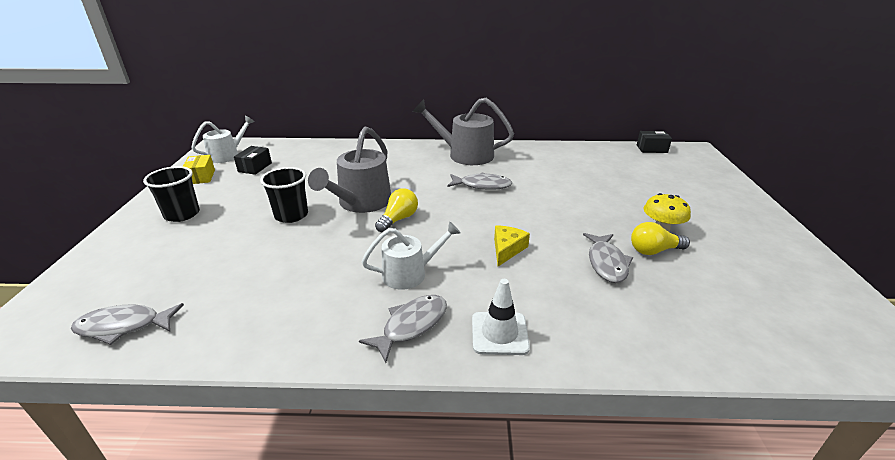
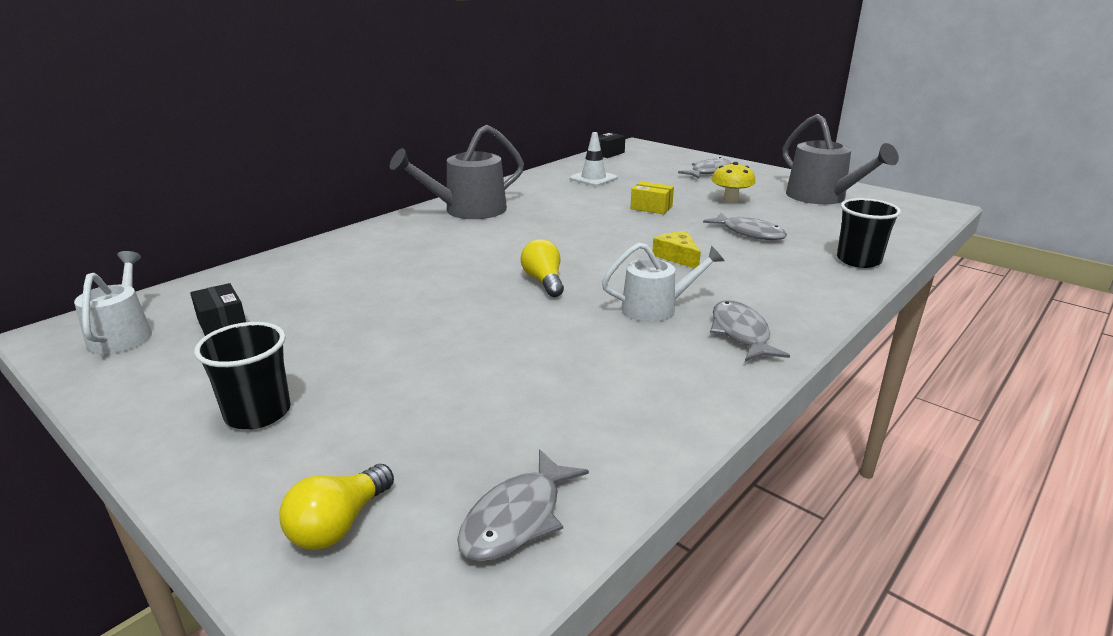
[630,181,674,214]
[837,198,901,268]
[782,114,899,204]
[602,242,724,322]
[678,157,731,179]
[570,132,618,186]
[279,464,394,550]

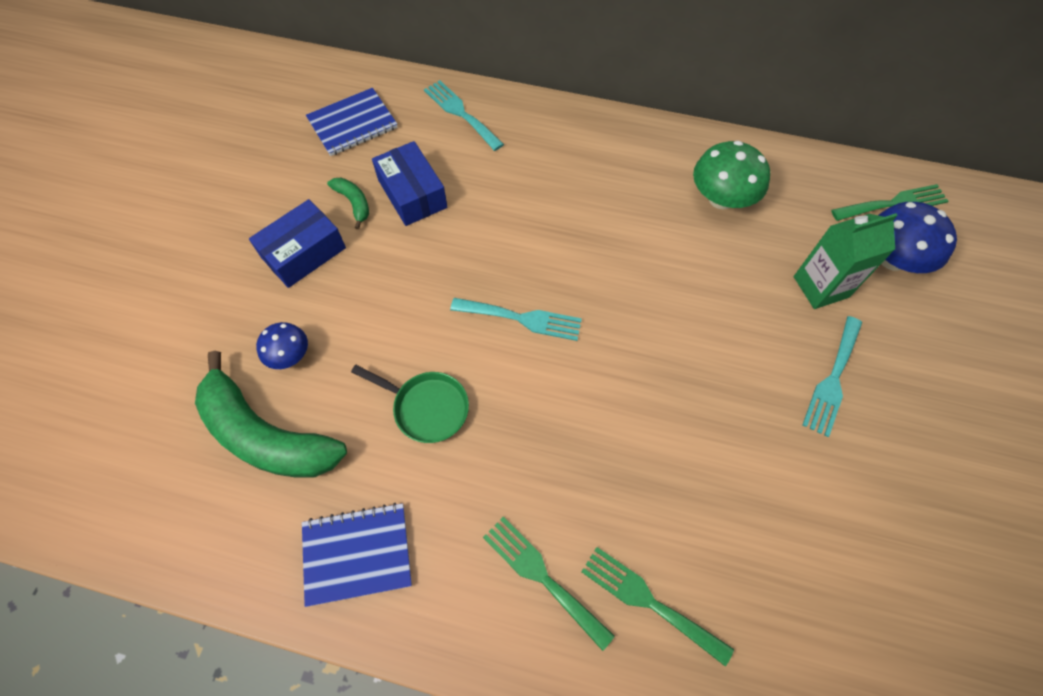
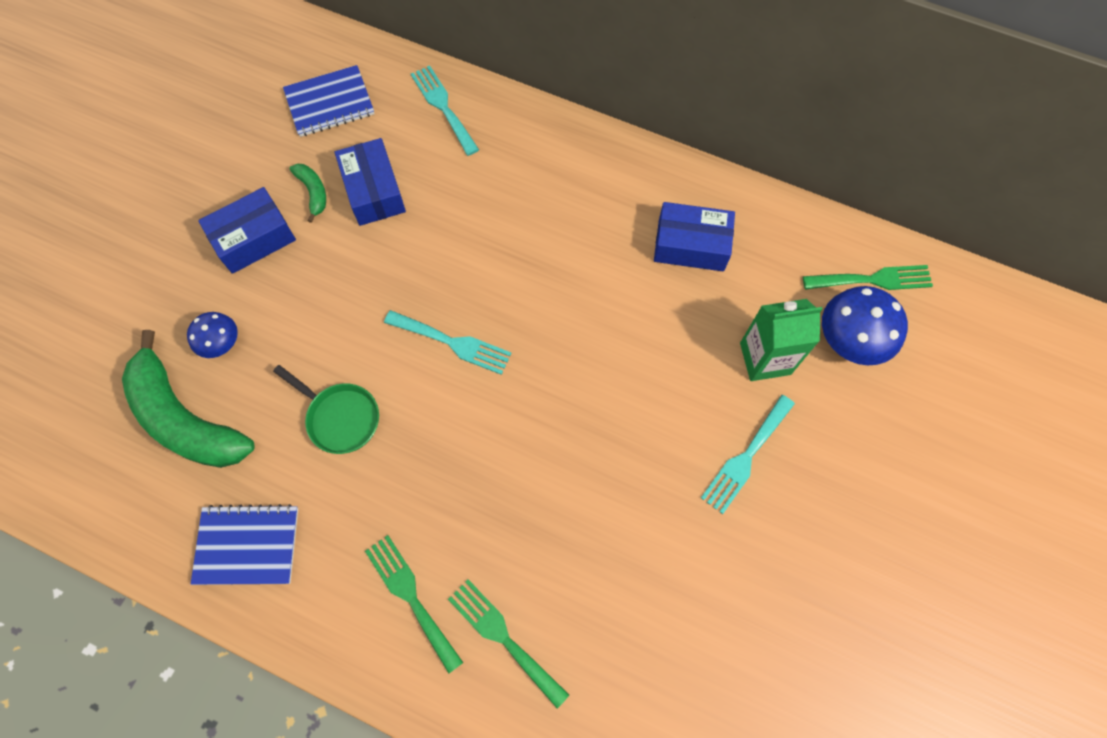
[654,202,735,271]

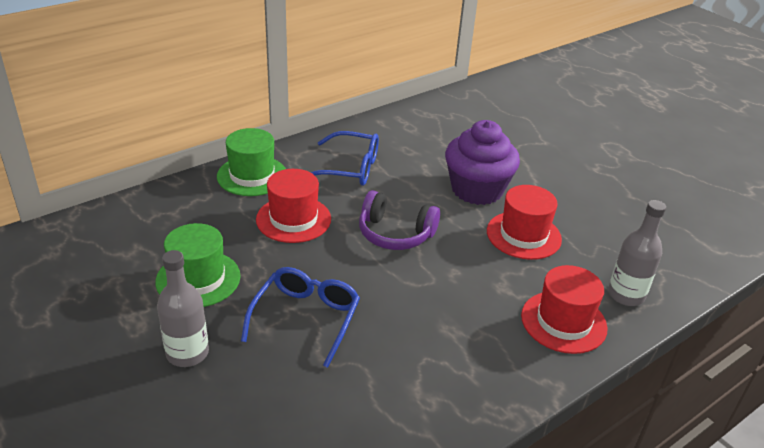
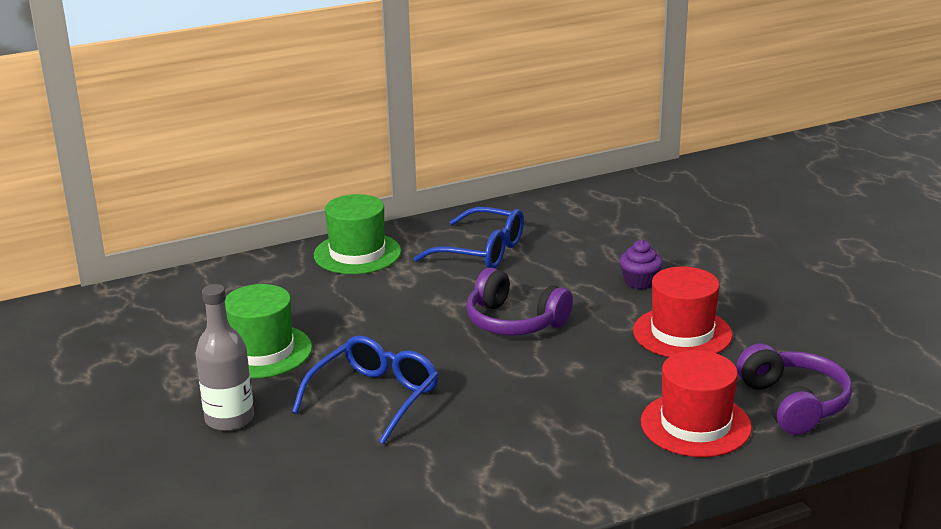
[256,169,331,243] (first image)
[619,240,663,290]
[737,343,853,435]

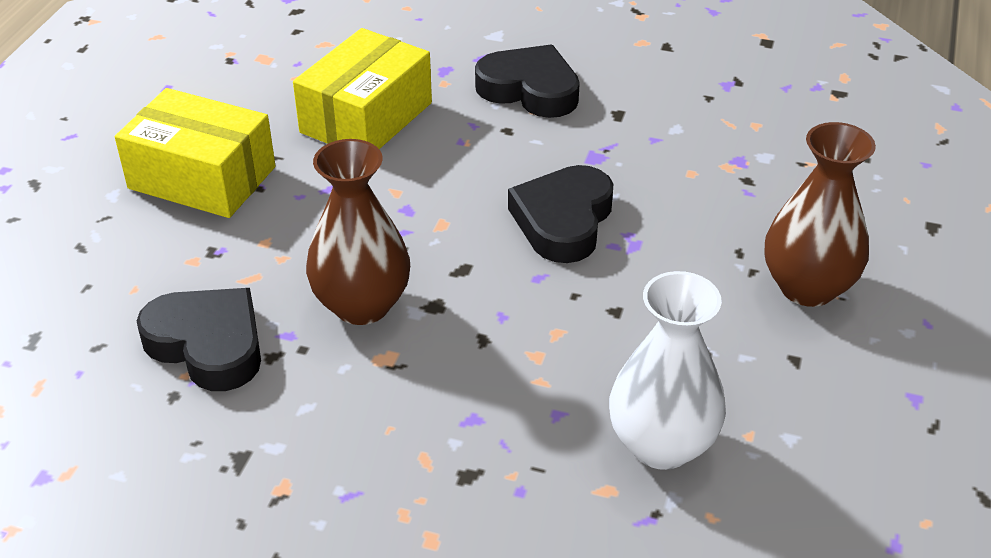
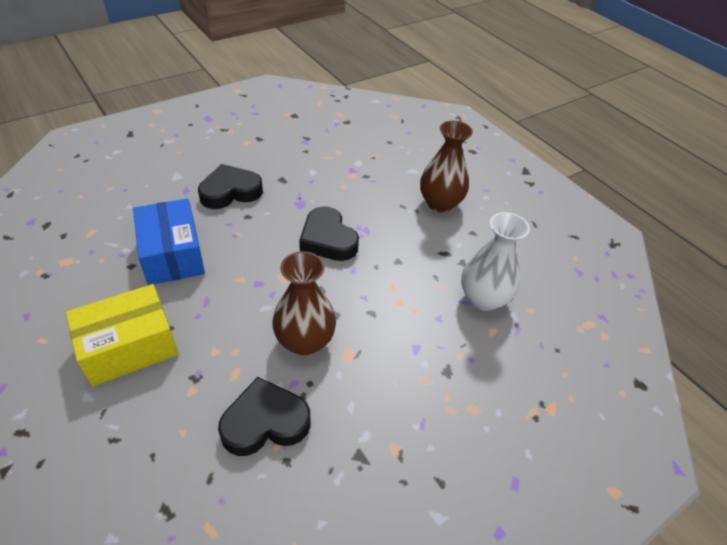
[133,199,205,285]

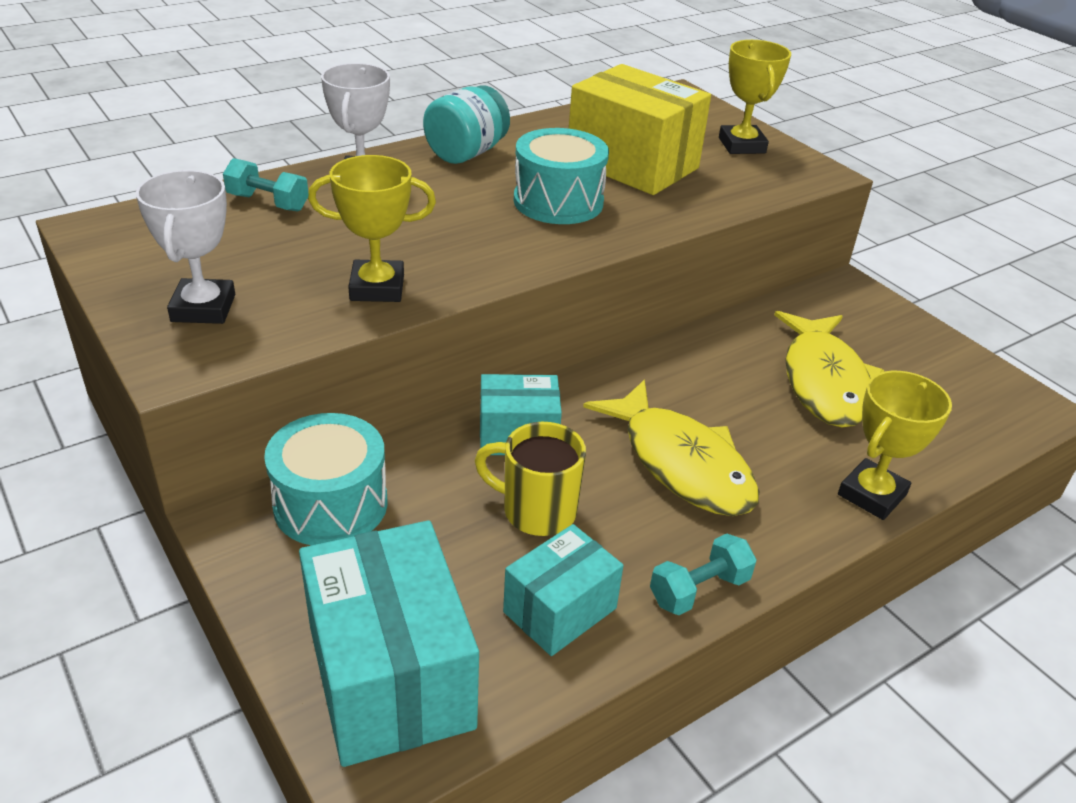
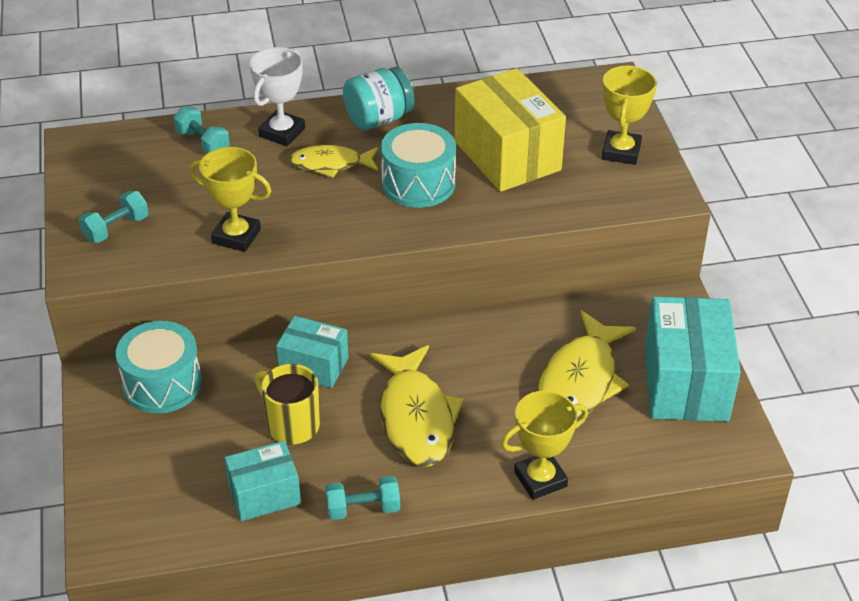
[79,191,149,243]
[645,297,741,422]
[289,145,378,178]

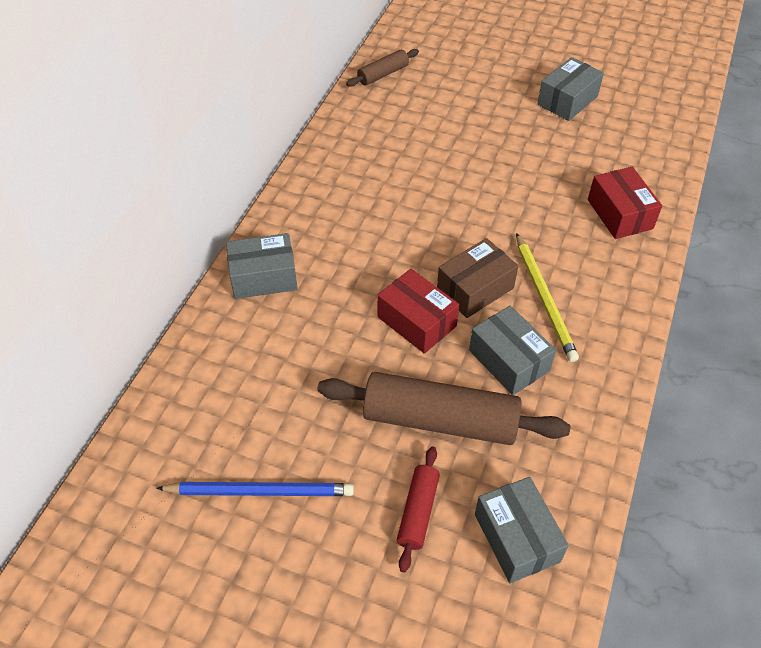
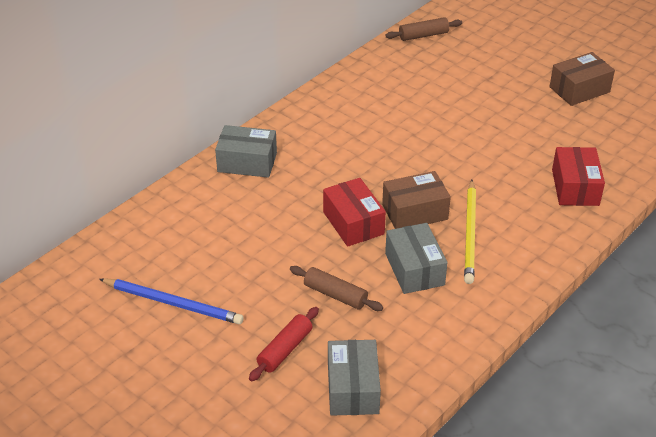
[290,266,383,311]
[550,52,615,106]

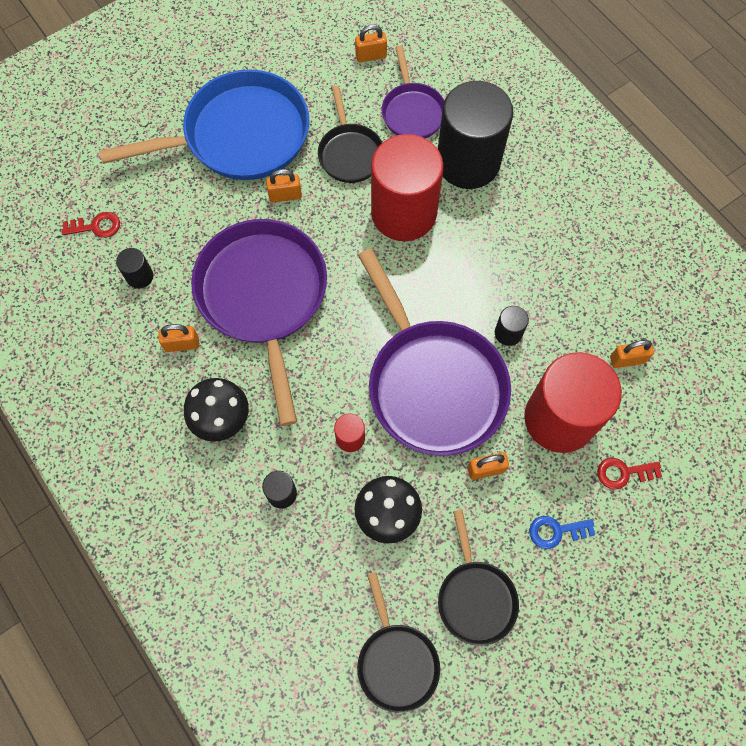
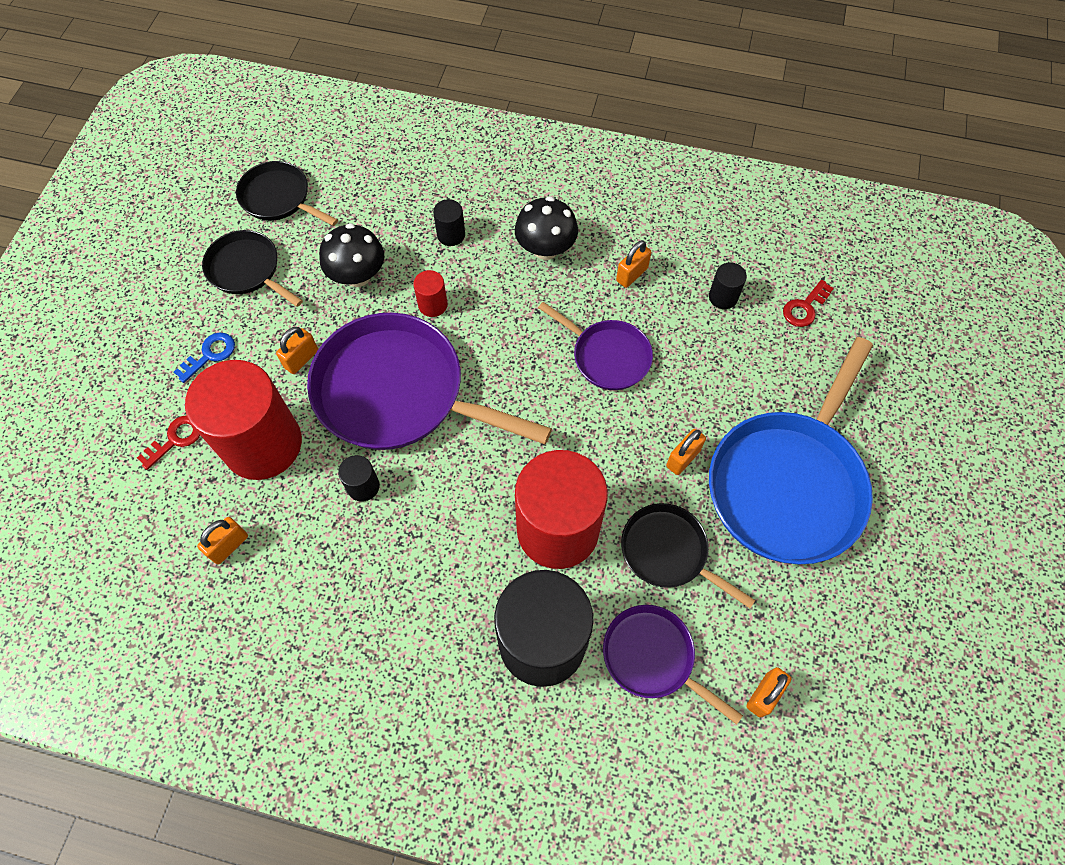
[538,302,653,390]

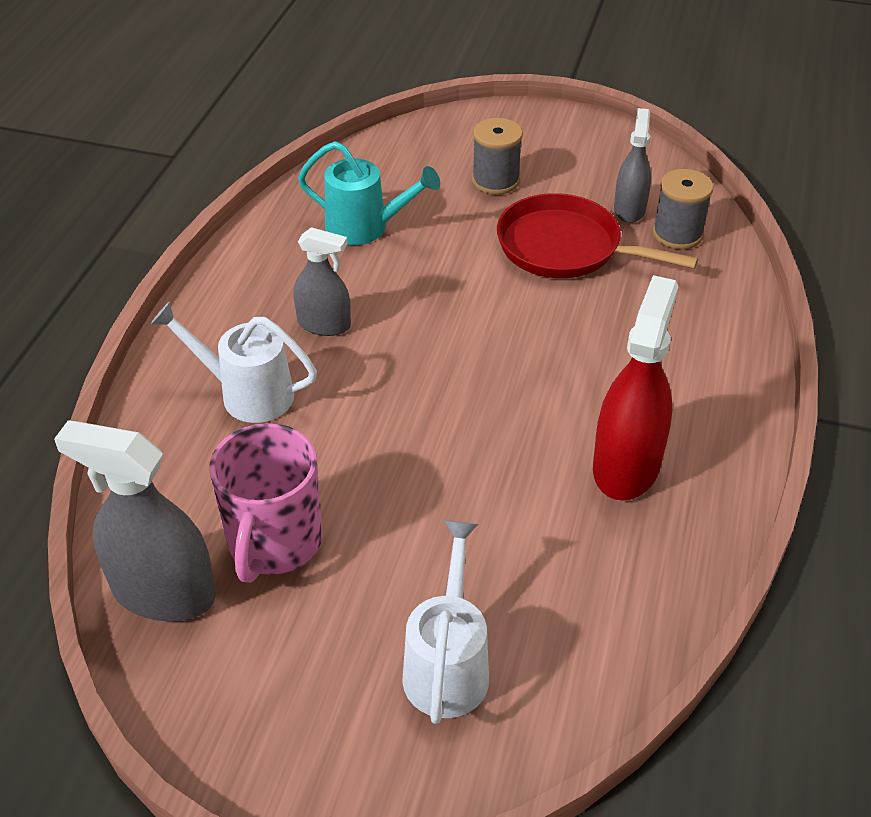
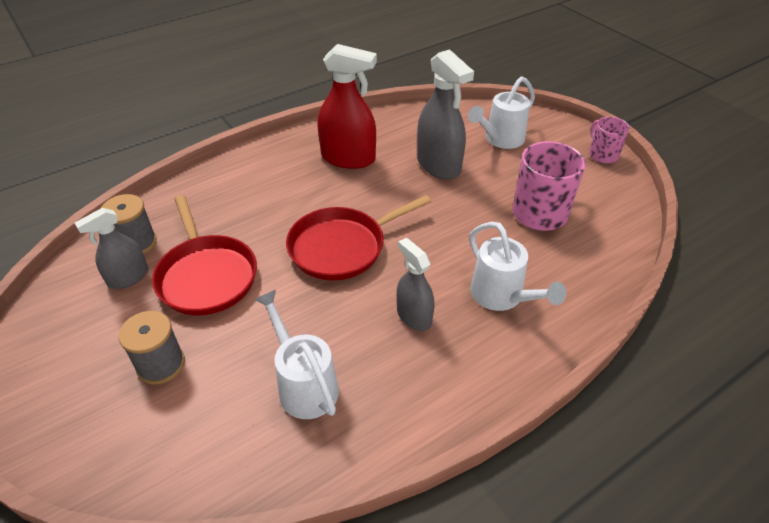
[417,49,474,180]
[254,290,339,419]
[317,44,377,169]
[286,195,431,280]
[589,117,630,163]

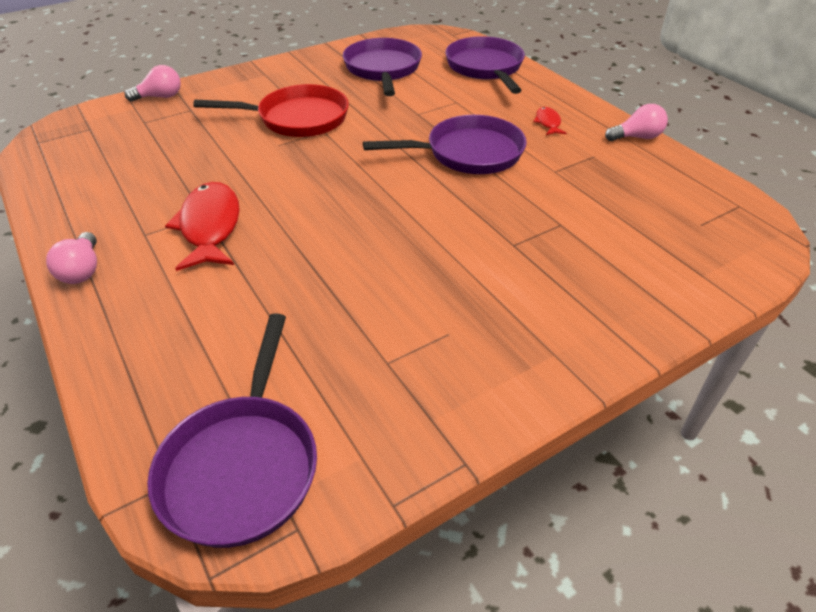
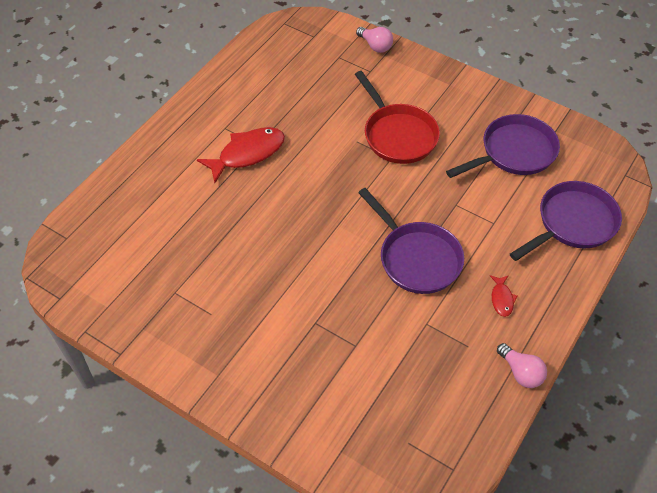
[46,232,97,284] (first image)
[147,313,317,548] (first image)
[490,275,517,317]

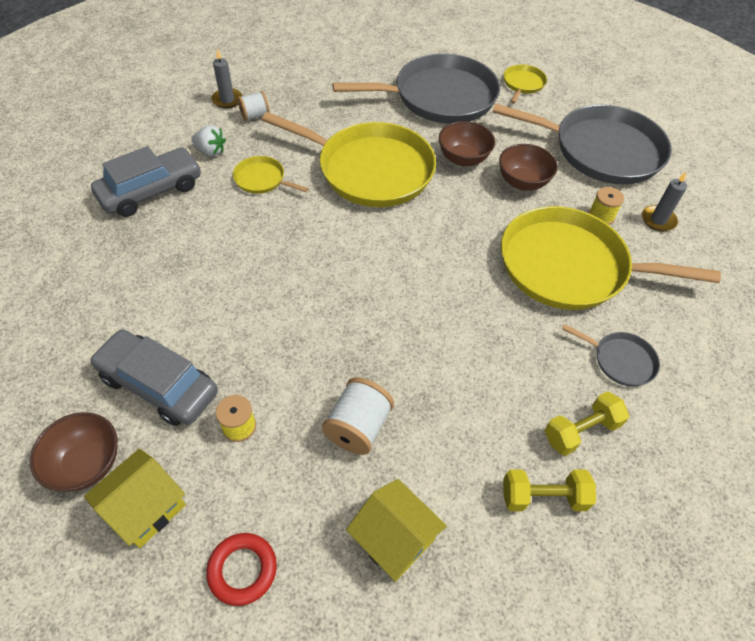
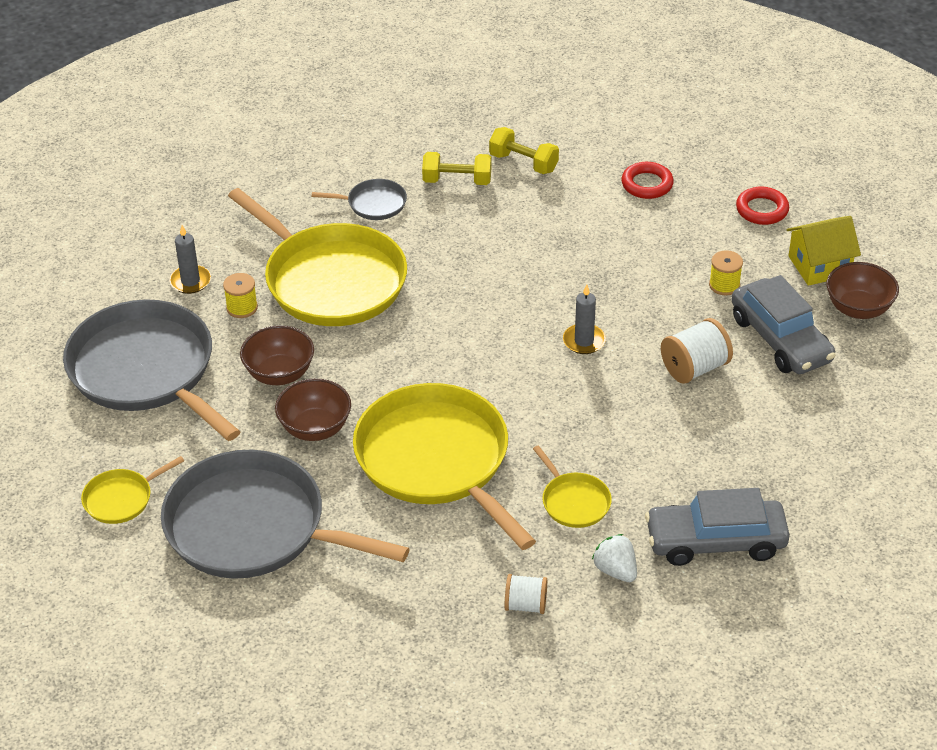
[563,284,606,354]
[661,318,733,384]
[621,162,674,199]
[312,179,407,220]

